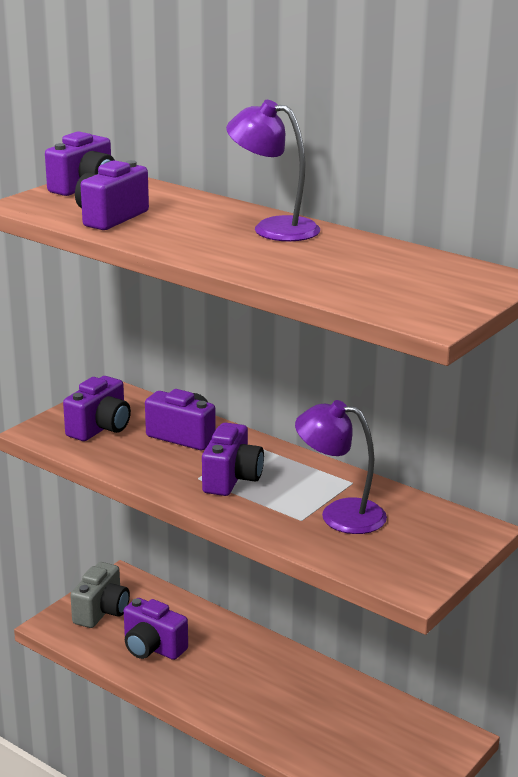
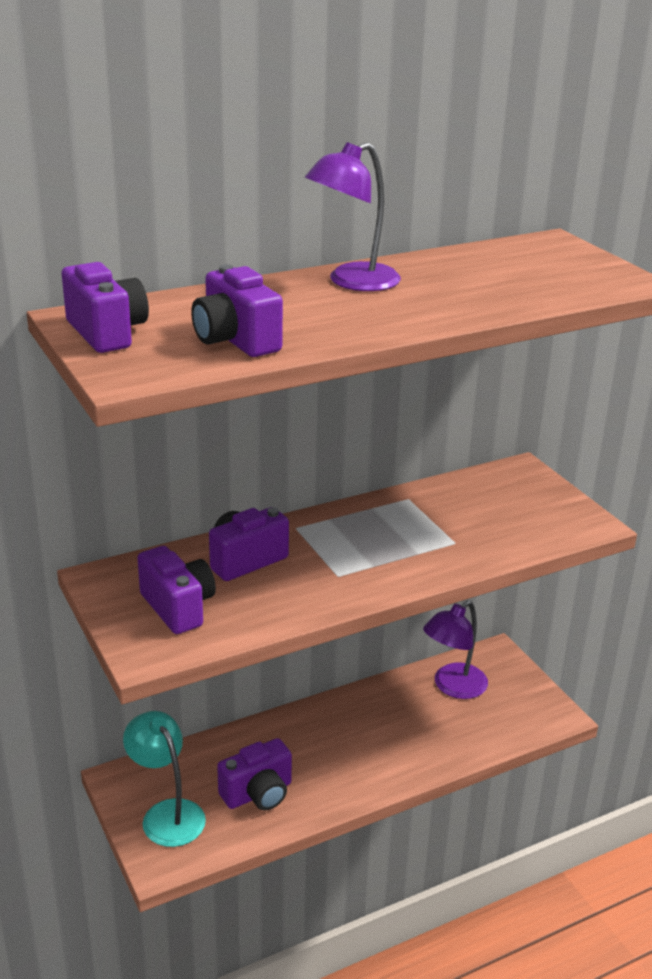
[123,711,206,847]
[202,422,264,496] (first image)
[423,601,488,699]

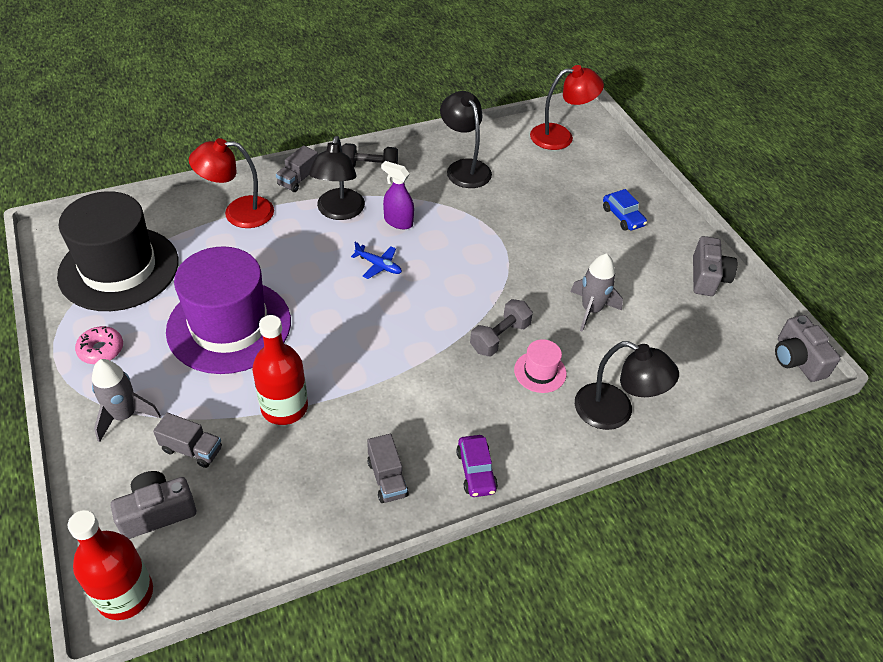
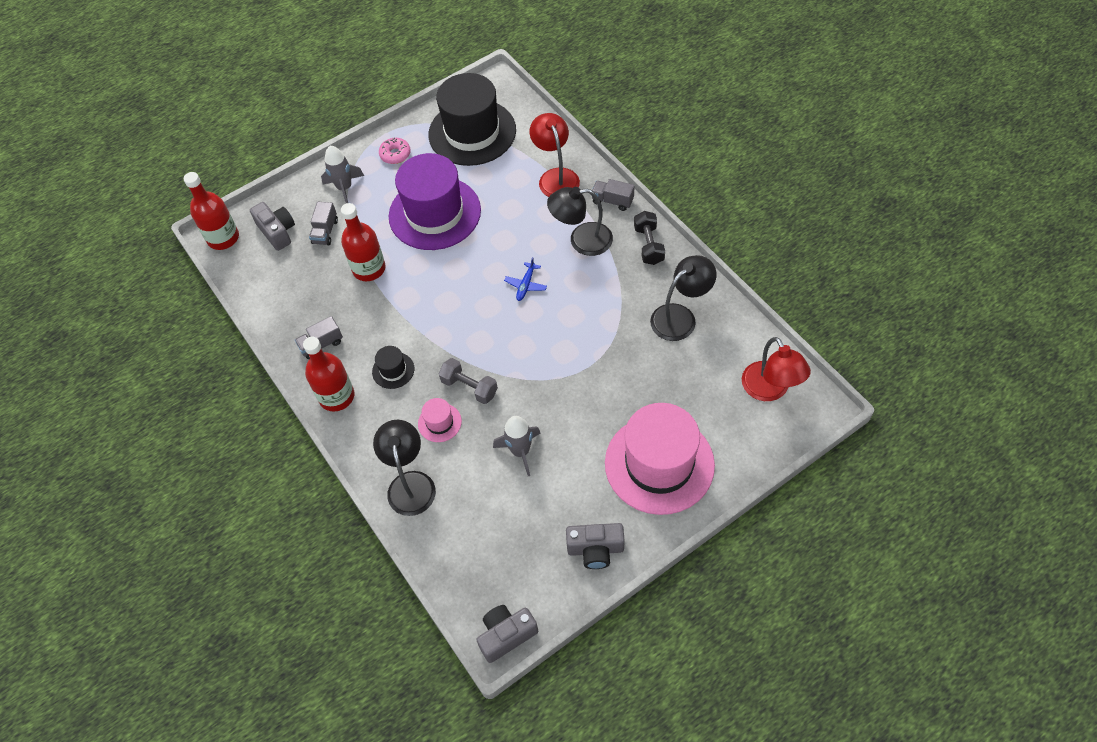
[381,161,414,229] (first image)
[303,337,354,412]
[373,420,436,516]
[605,403,715,515]
[372,346,414,389]

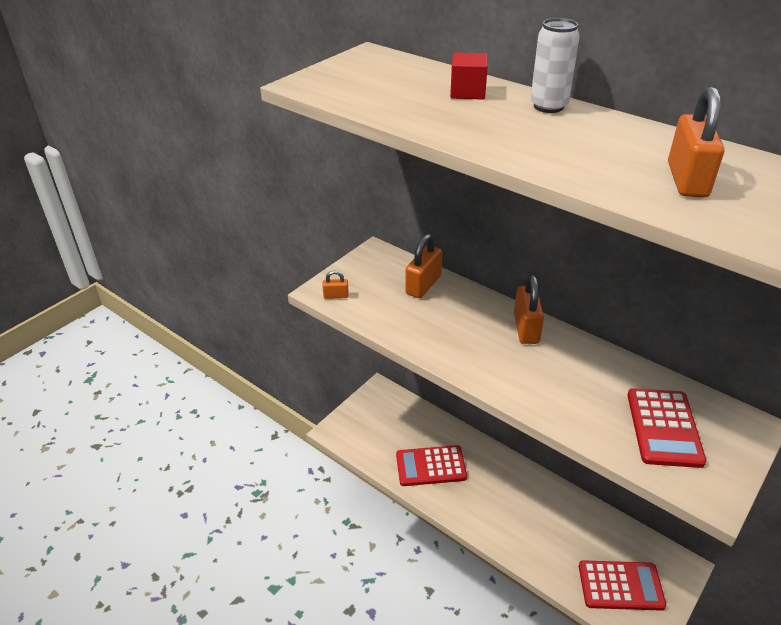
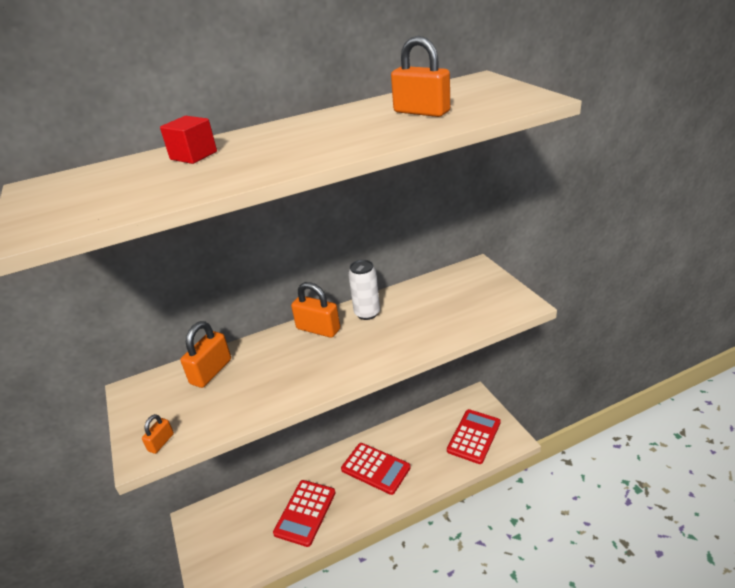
[180,321,231,388]
[348,260,380,320]
[341,443,411,495]

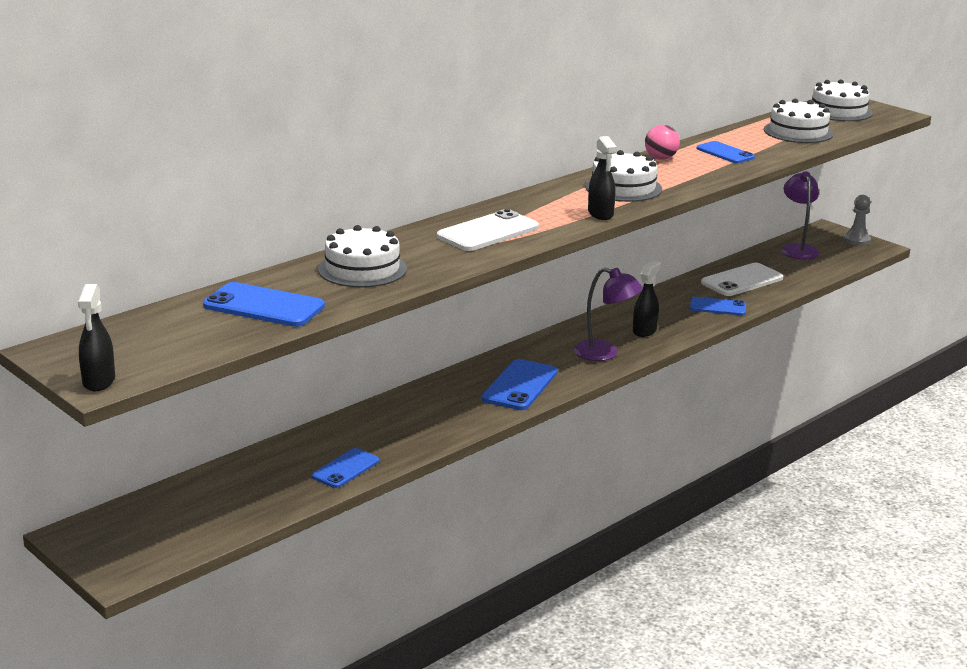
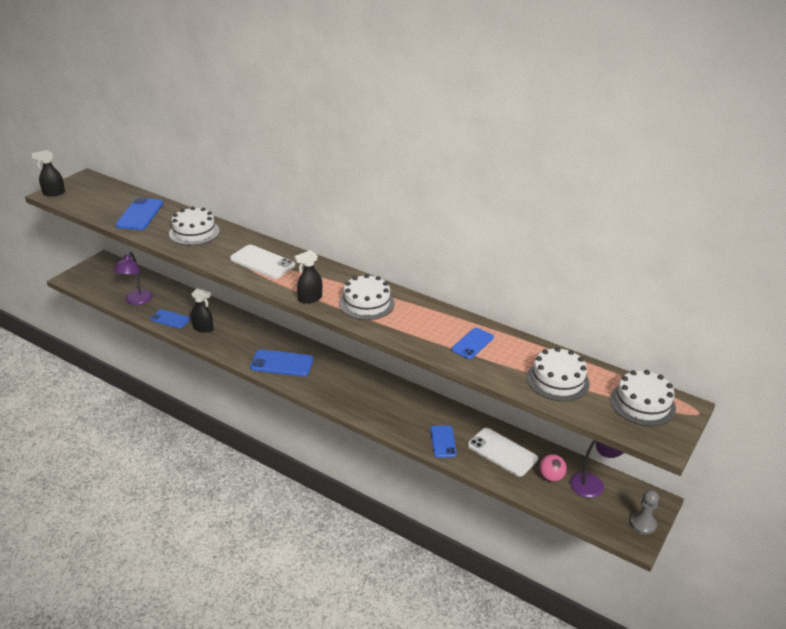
[113,252,153,305]
[191,288,213,333]
[539,454,567,482]

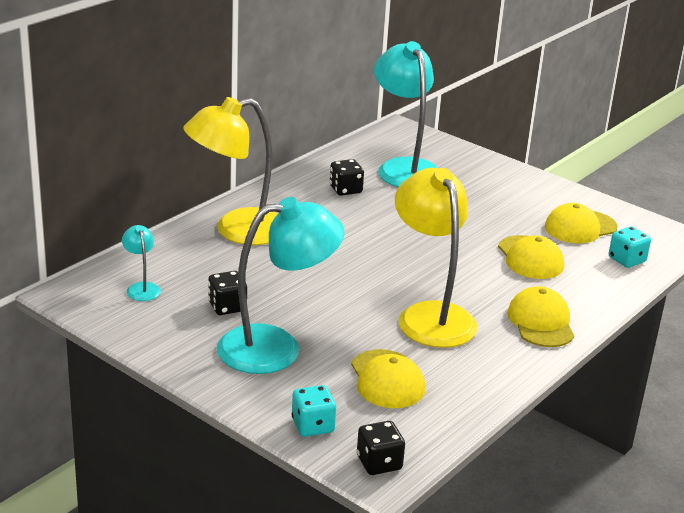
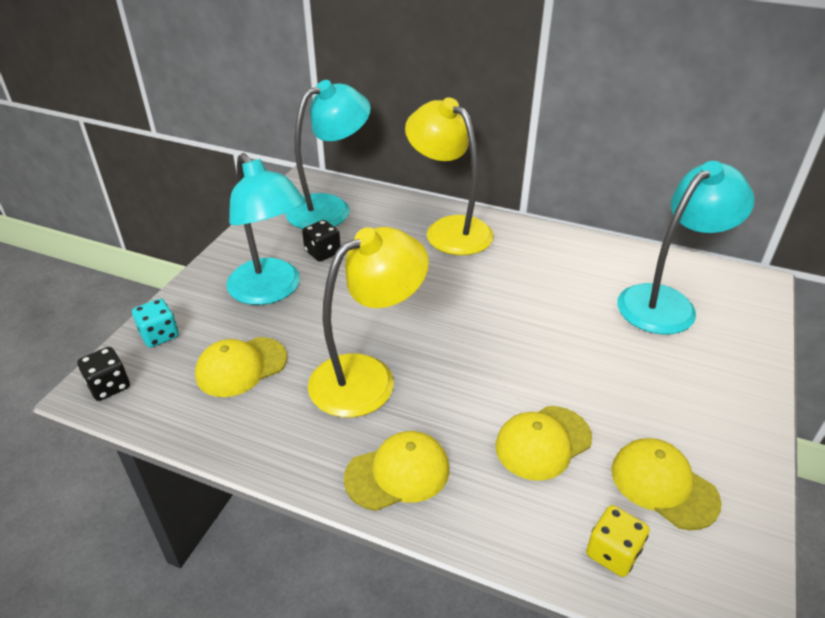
[285,80,371,229]
[330,159,364,196] (first image)
[586,505,649,577]

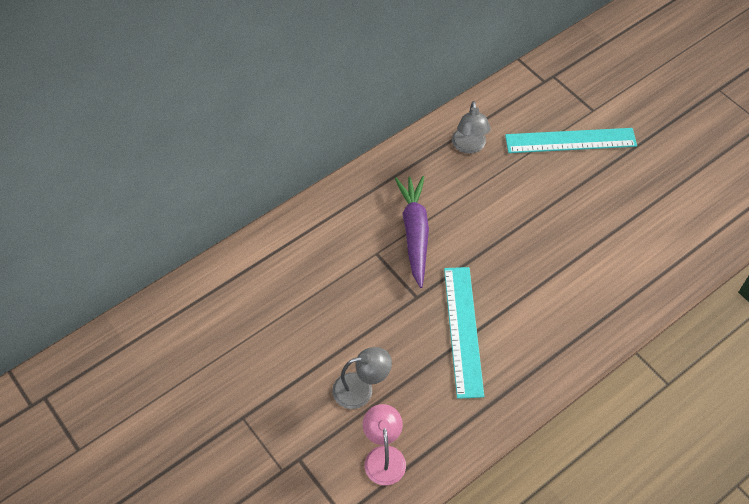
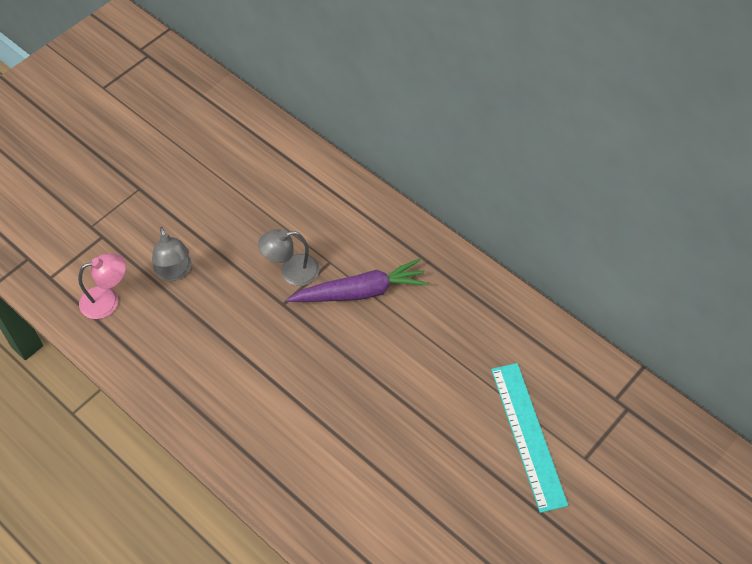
[444,267,484,399] (first image)
[258,229,320,286]

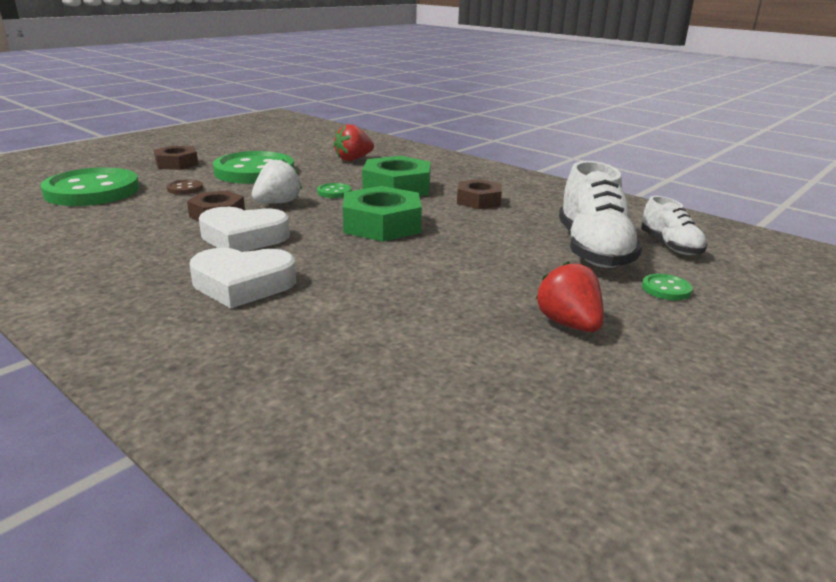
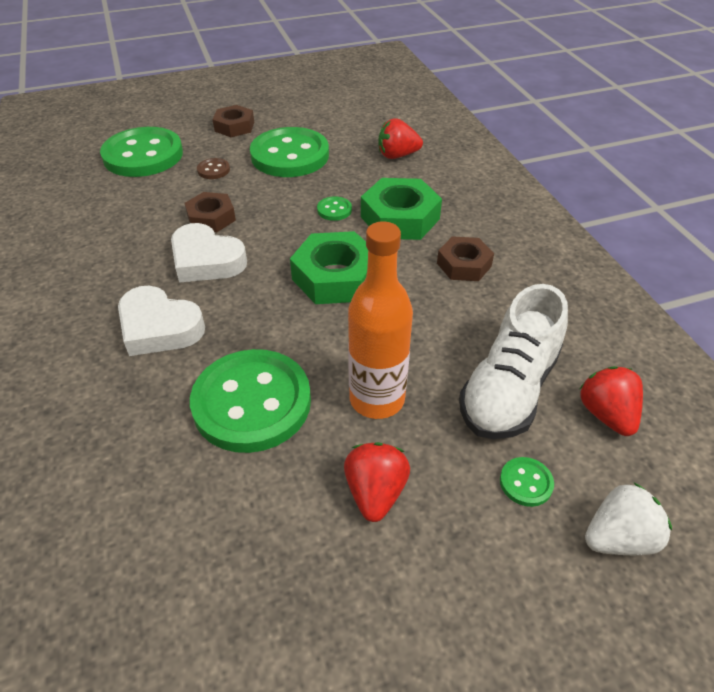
[585,483,672,555]
[580,366,643,436]
[190,349,311,453]
[348,221,413,419]

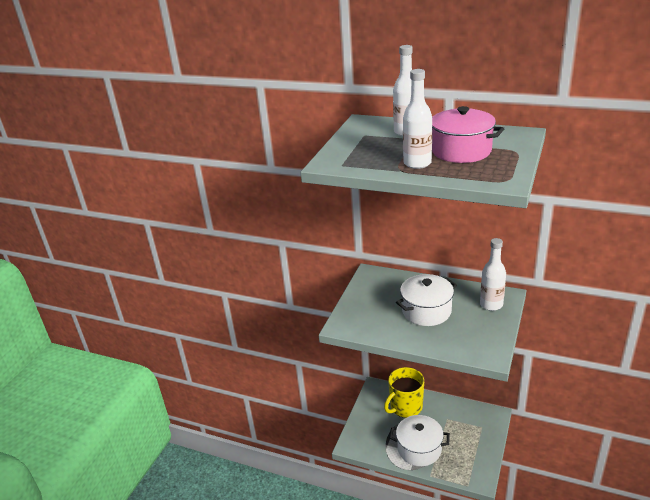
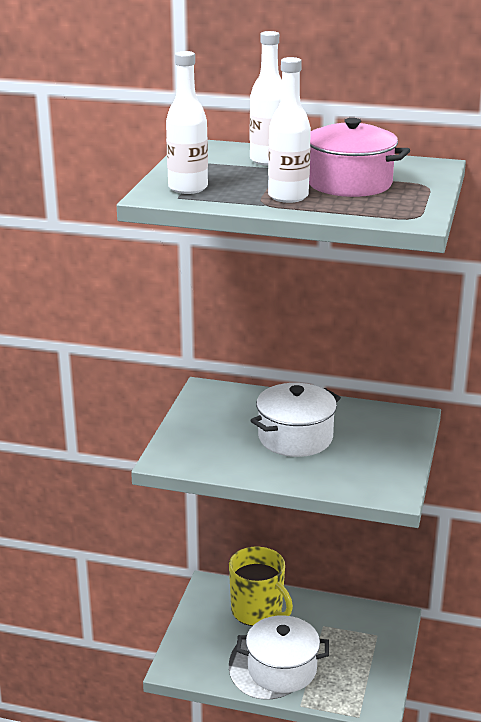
[229,547,293,626]
[166,51,208,194]

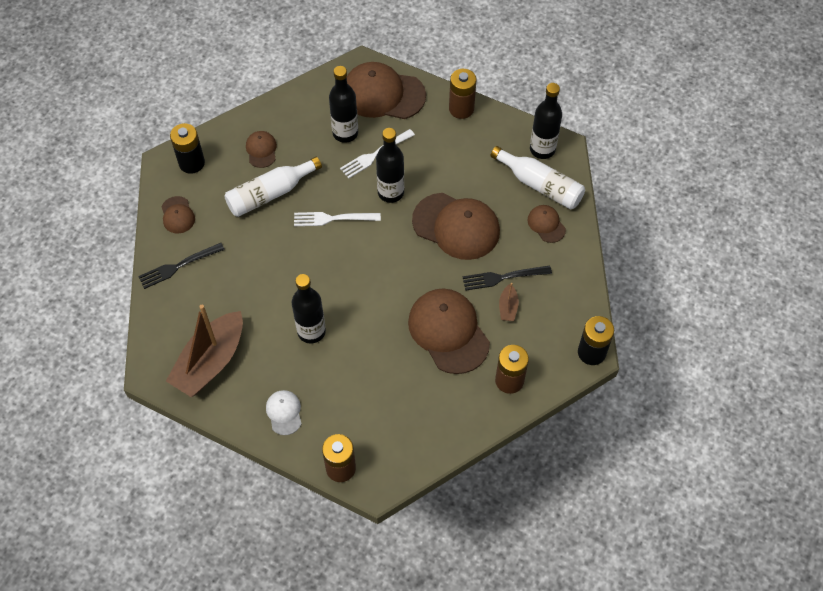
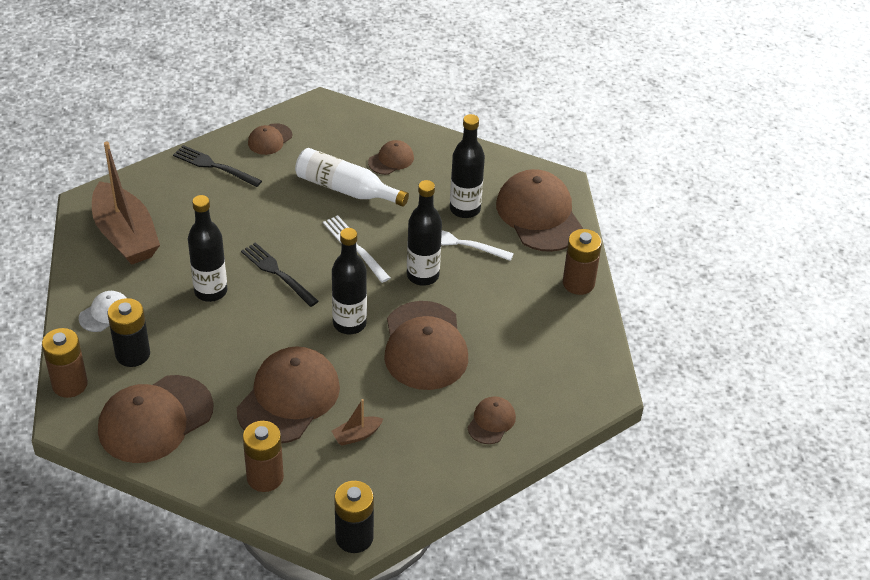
[92,141,160,265]
[108,298,150,367]
[241,242,319,307]
[491,146,585,209] (first image)
[332,228,367,334]
[98,375,214,463]

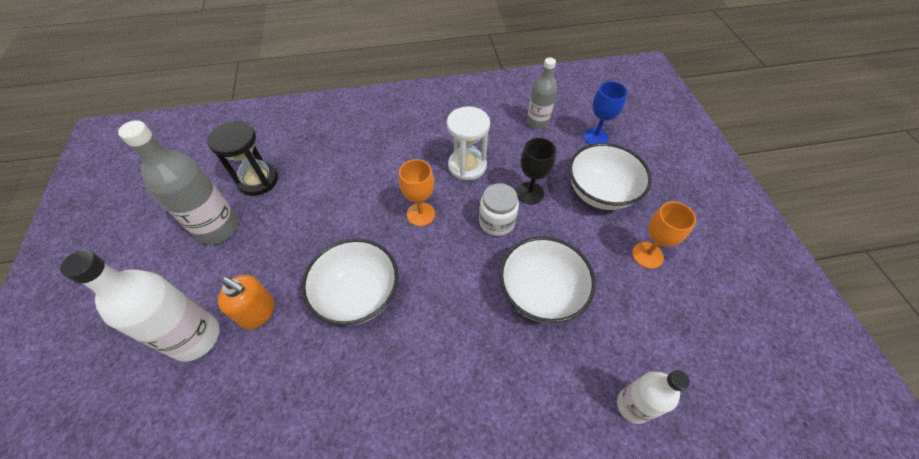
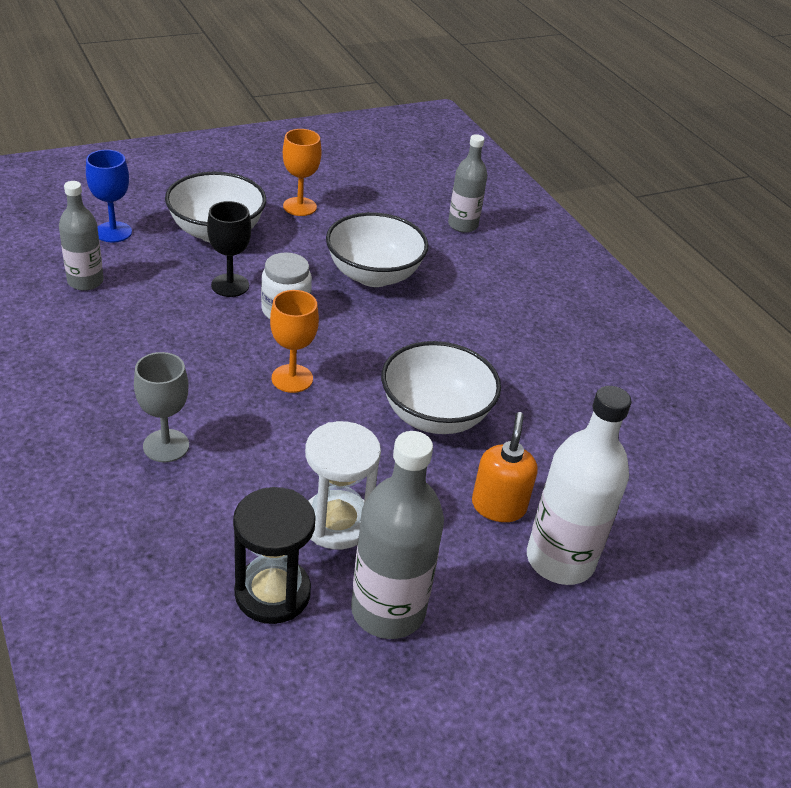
[305,421,381,549]
[448,134,487,233]
[134,352,189,462]

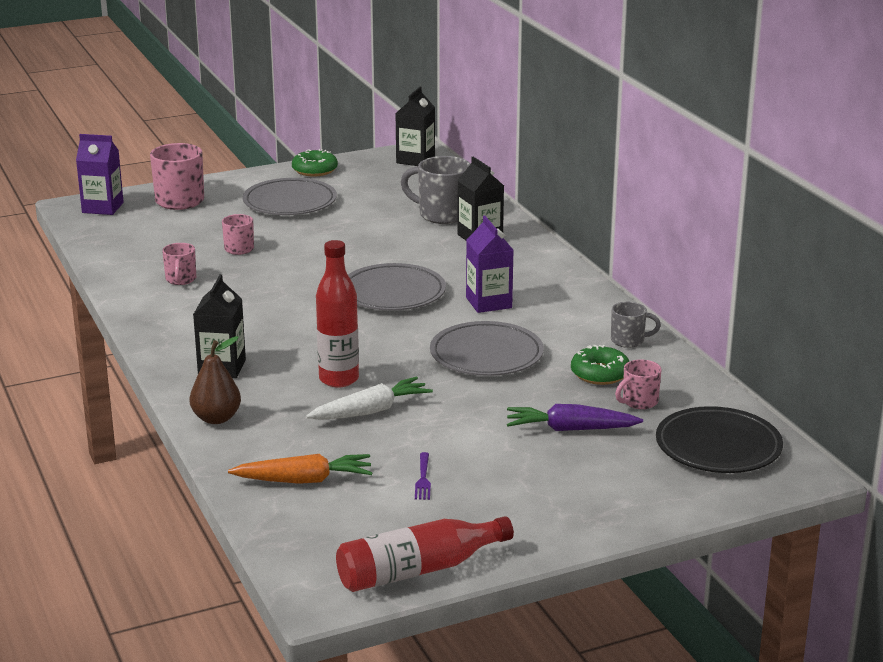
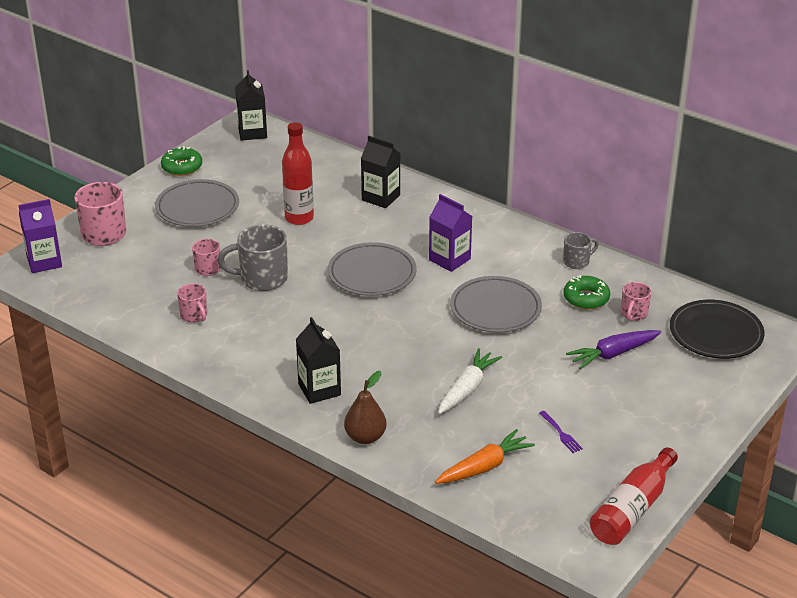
[282,122,314,225]
[217,224,288,291]

